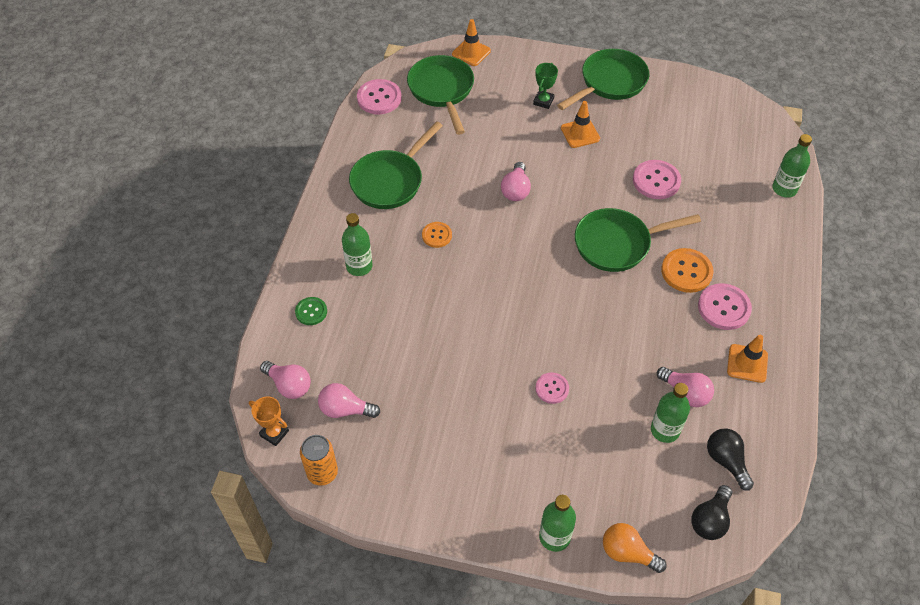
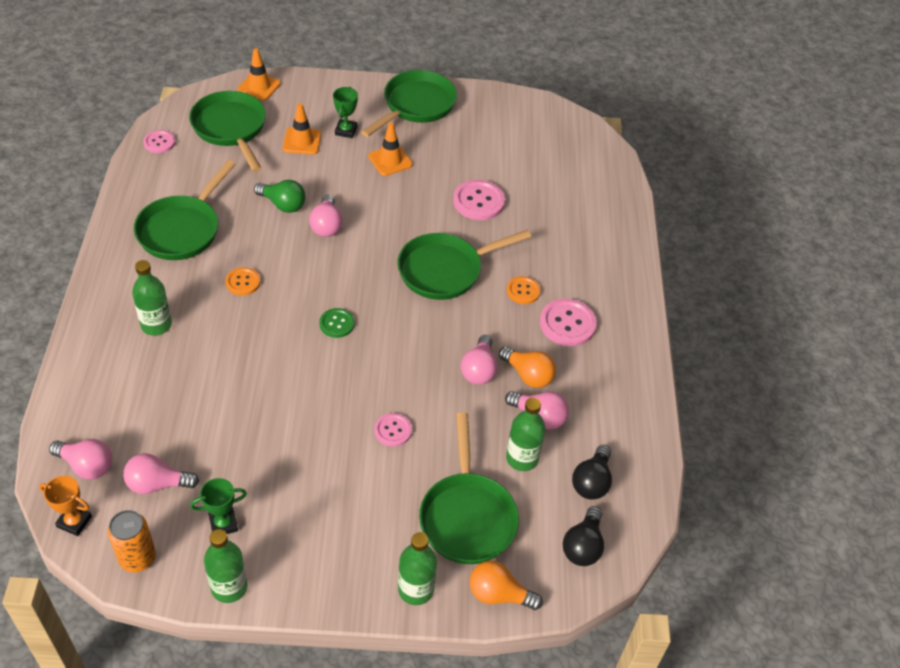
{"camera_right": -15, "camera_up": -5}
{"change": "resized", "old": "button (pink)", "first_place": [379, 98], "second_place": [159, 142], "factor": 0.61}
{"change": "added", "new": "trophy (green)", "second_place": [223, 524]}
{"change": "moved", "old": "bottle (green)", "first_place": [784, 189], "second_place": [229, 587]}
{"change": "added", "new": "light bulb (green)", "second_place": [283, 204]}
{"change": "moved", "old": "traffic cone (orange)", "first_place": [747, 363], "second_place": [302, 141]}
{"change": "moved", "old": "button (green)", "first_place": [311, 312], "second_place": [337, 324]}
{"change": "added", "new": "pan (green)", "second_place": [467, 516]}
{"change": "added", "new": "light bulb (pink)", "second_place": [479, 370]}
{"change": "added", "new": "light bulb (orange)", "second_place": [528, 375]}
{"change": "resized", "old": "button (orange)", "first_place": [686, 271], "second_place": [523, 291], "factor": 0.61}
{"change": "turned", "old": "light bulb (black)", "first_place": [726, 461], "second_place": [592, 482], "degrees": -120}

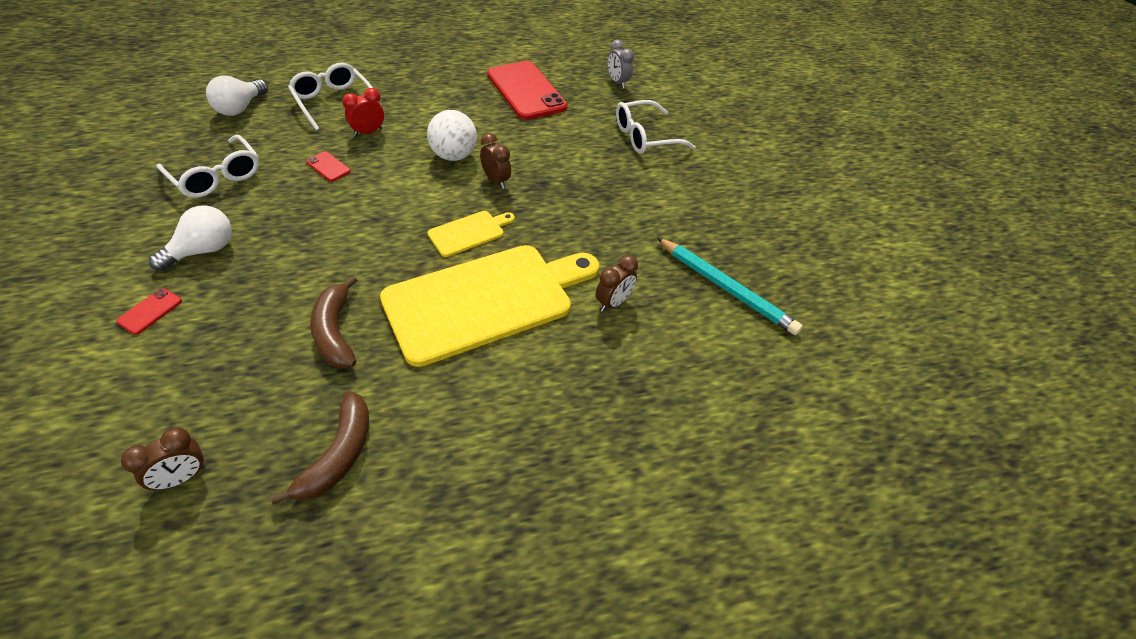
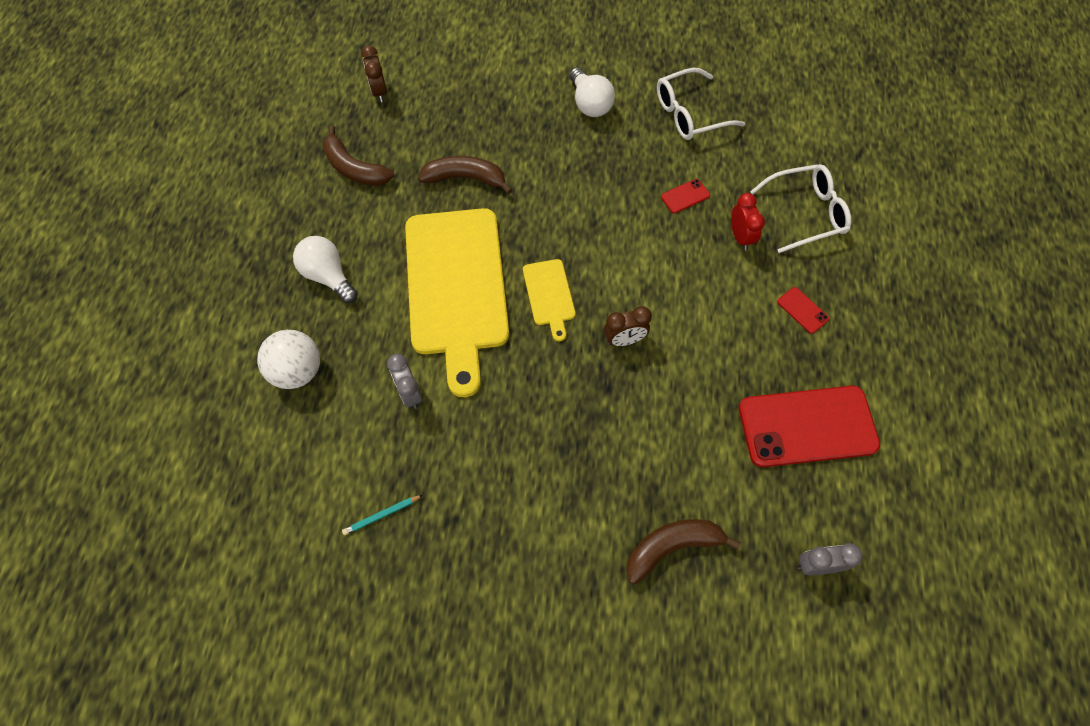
{"camera_right": 115, "camera_up": 15}
{"change": "moved", "old": "ball (white)", "first_place": [453, 156], "second_place": [298, 371]}
{"change": "moved", "old": "light bulb (white)", "first_place": [240, 108], "second_place": [328, 276]}
{"change": "resized", "old": "pencil (turquoise)", "first_place": [726, 289], "second_place": [381, 515], "factor": 0.44}
{"change": "recoloured", "old": "clock (brown)", "new": "clock (grey)", "first_place": [613, 303], "second_place": [410, 393]}
{"change": "replaced", "old": "glasses (white)", "new": "banana (brown)", "first_place": [645, 137], "second_place": [672, 547]}
{"change": "moved", "old": "phone (red)", "first_place": [150, 311], "second_place": [802, 310]}

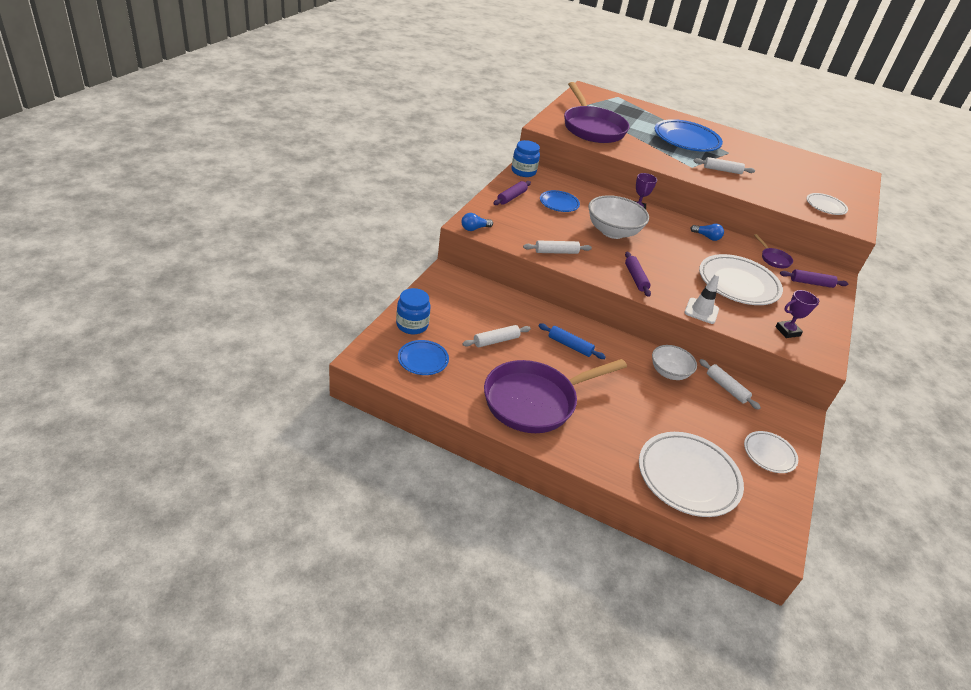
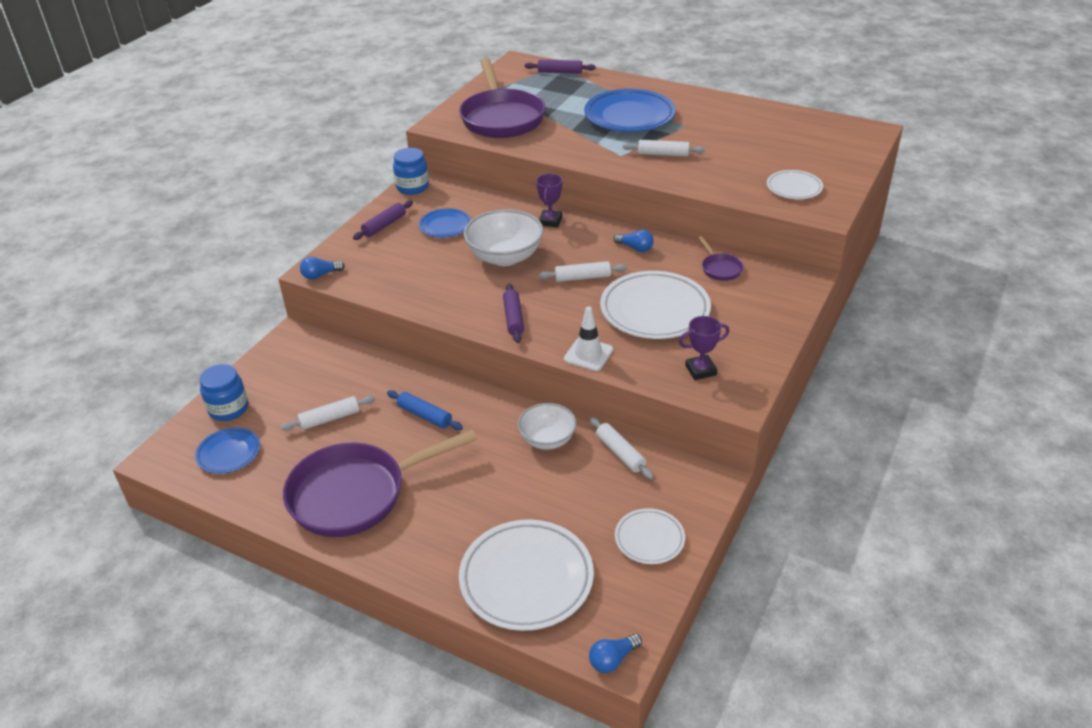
{"camera_right": 10, "camera_up": 0}
{"change": "moved", "old": "rolling pin (purple)", "first_place": [811, 283], "second_place": [560, 72]}
{"change": "moved", "old": "rolling pin (white)", "first_place": [556, 252], "second_place": [582, 277]}
{"change": "added", "new": "light bulb (blue)", "second_place": [612, 659]}

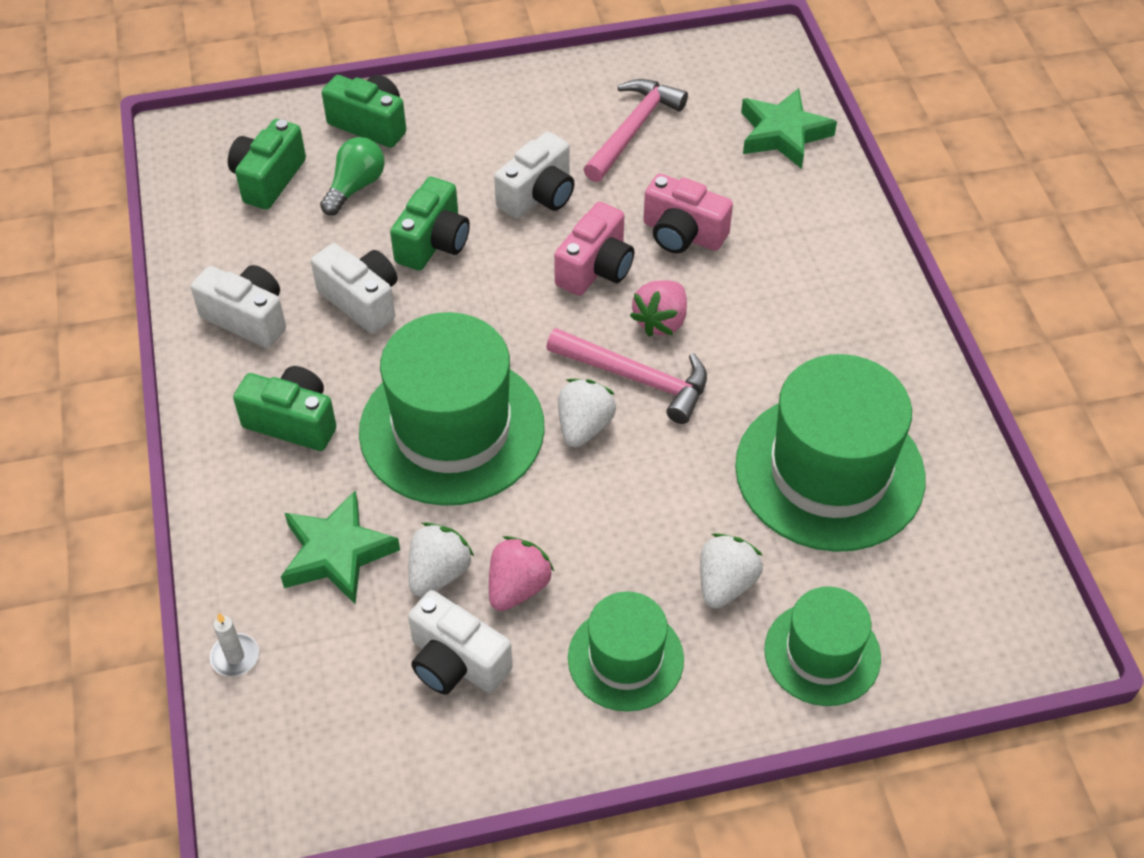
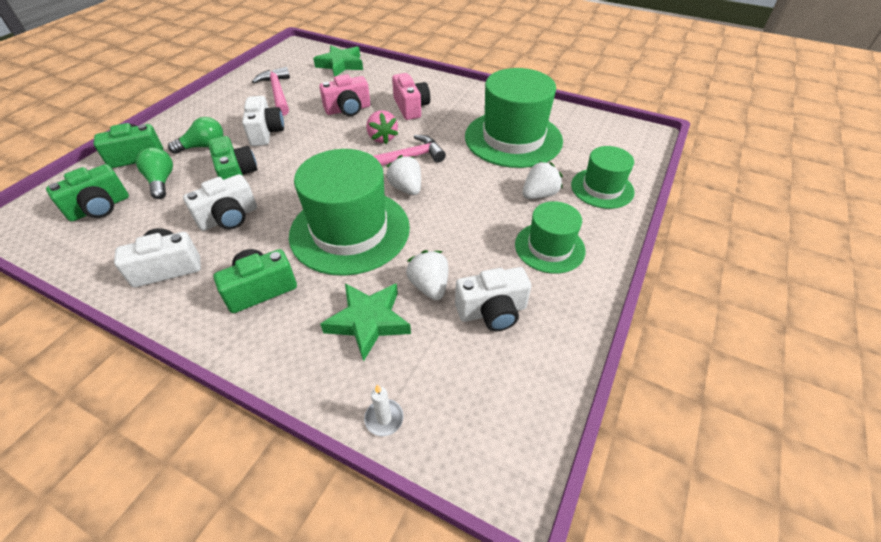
{"camera_right": -50, "camera_up": -5}
{"change": "turned", "old": "camera (green)", "first_place": [268, 179], "second_place": [100, 208], "degrees": -105}
{"change": "added", "new": "light bulb (green)", "second_place": [204, 146]}
{"change": "turned", "old": "camera (white)", "first_place": [362, 300], "second_place": [229, 218], "degrees": 150}
{"change": "moved", "old": "camera (pink)", "first_place": [596, 268], "second_place": [411, 107]}
{"change": "turned", "old": "strawberry (white)", "first_place": [725, 584], "second_place": [539, 195], "degrees": 75}
{"change": "removed", "old": "strawberry (pink)", "first_place": [518, 587]}

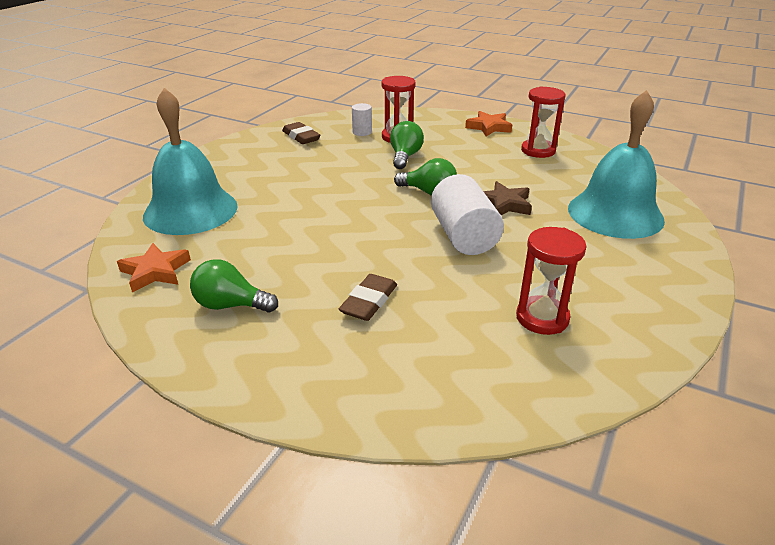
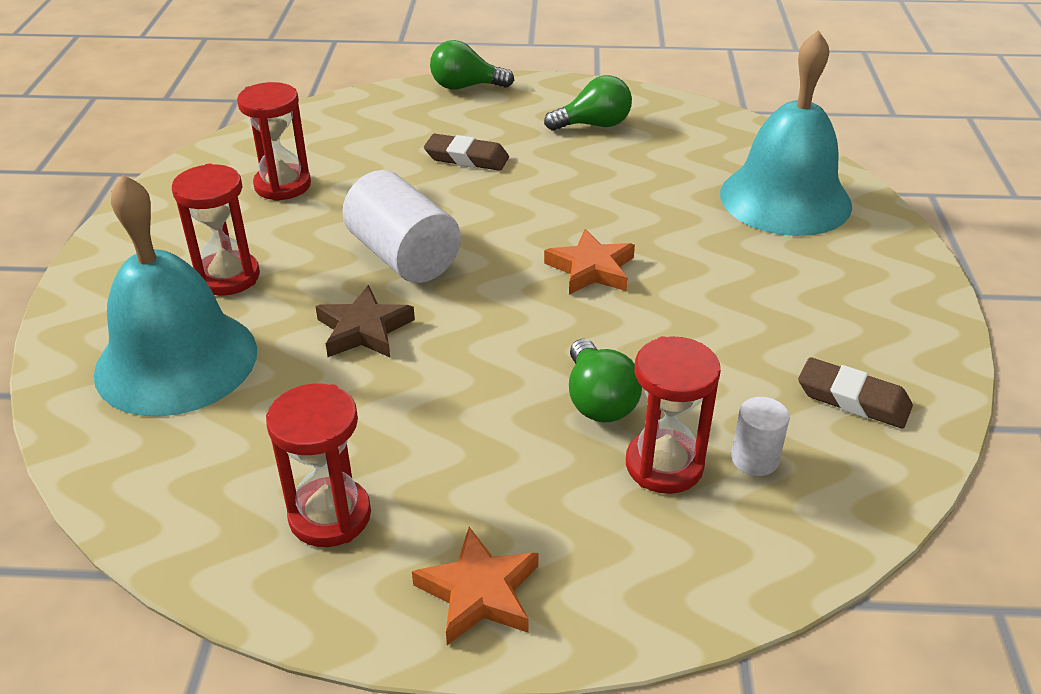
{"camera_right": 155, "camera_up": 5}
{"change": "added", "new": "hourglass (red)", "second_place": [228, 277]}
{"change": "turned", "old": "eraser (brown)", "first_place": [369, 301], "second_place": [466, 158], "degrees": -75}
{"change": "moved", "old": "light bulb (green)", "first_place": [429, 192], "second_place": [465, 87]}
{"change": "moved", "old": "star (orange)", "first_place": [155, 271], "second_place": [591, 269]}

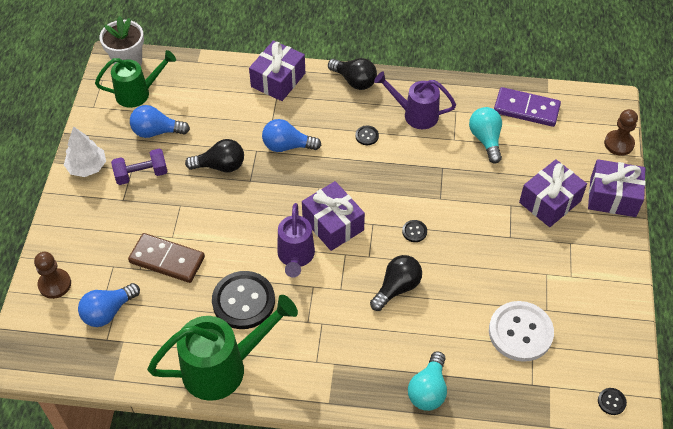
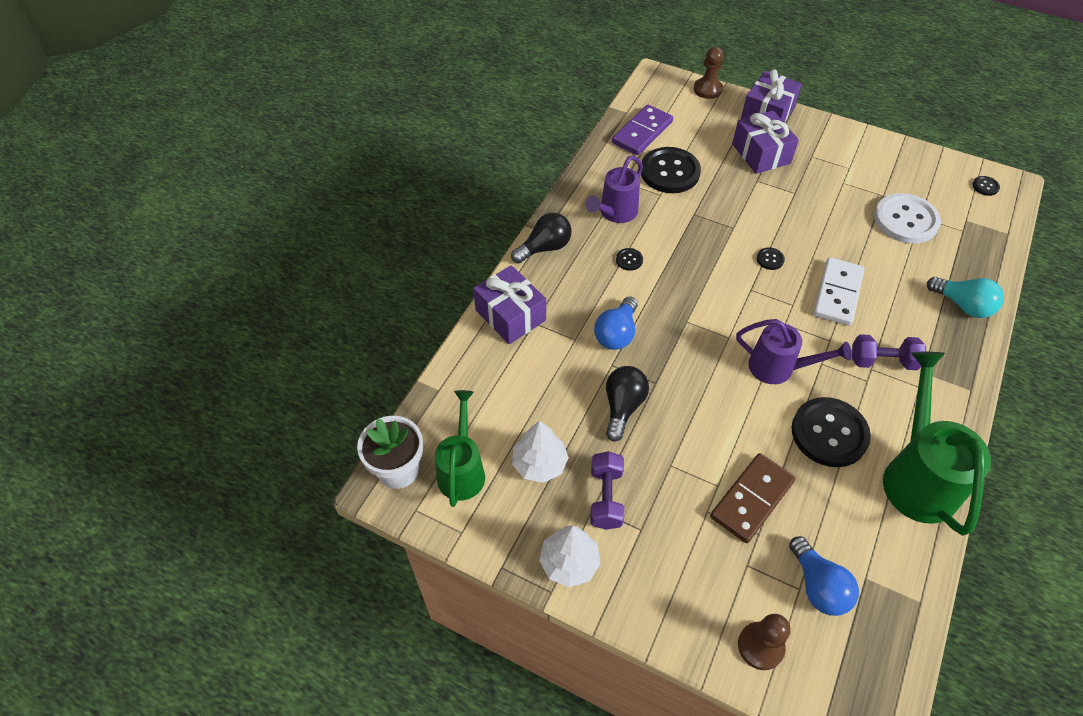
{"camera_right": -70, "camera_up": 0}
{"change": "replaced", "old": "light bulb (blue)", "new": "tree (white)", "first_place": [156, 131], "second_place": [539, 463]}
{"change": "replaced", "old": "light bulb (turquoise)", "new": "button (black)", "first_place": [485, 140], "second_place": [670, 172]}
{"change": "replaced", "old": "light bulb (black)", "new": "domino (white)", "first_place": [397, 288], "second_place": [837, 293]}
{"change": "added", "new": "dumbbell (purple)", "second_place": [882, 361]}
{"change": "removed", "old": "gift (purple)", "first_place": [333, 224]}

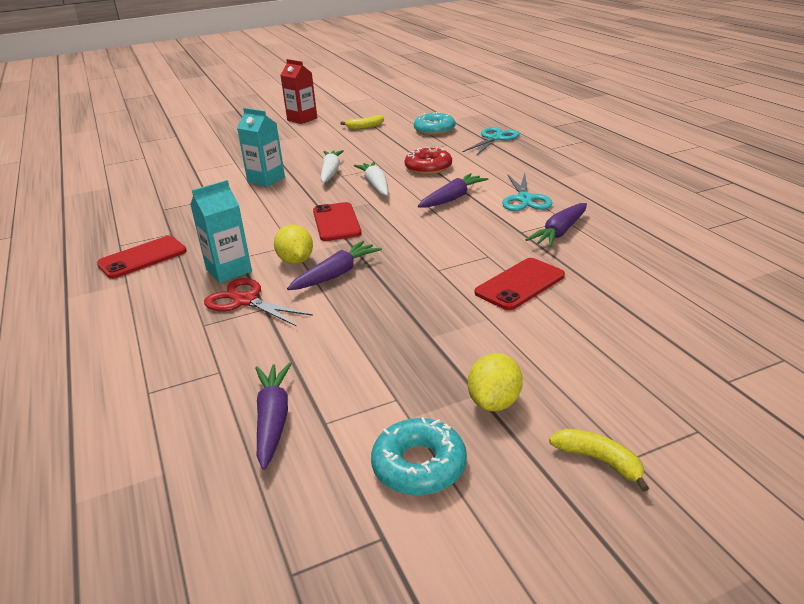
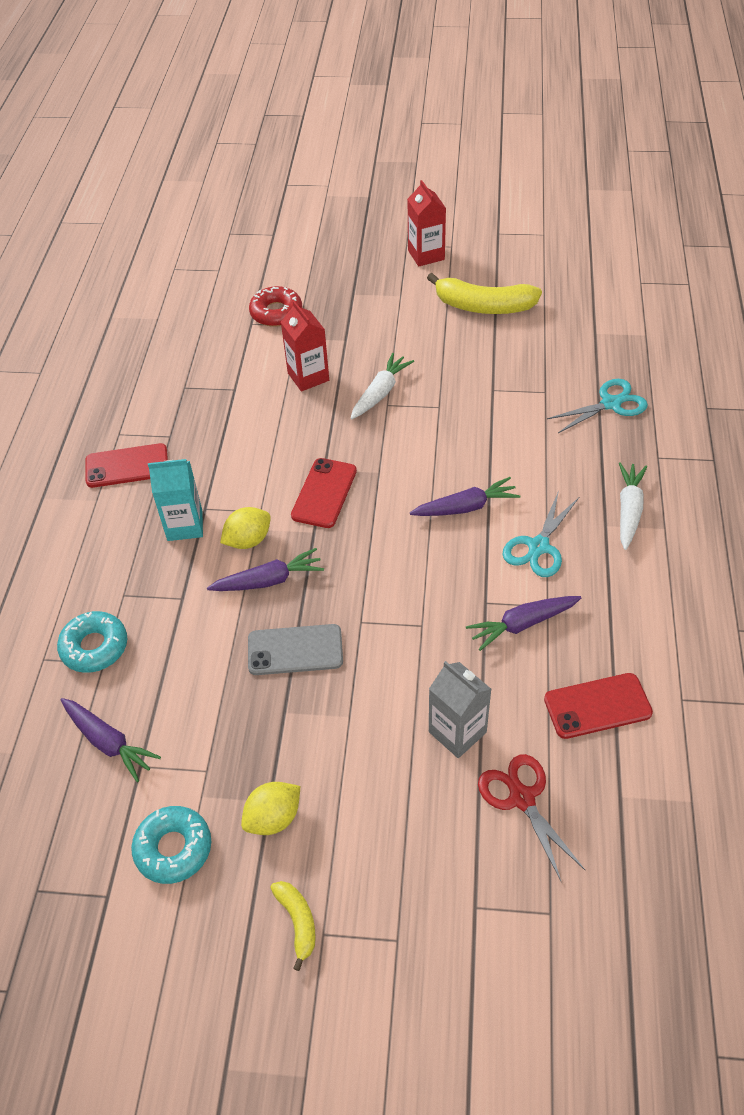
{"camera_right": 30, "camera_up": 20}
{"change": "moved", "old": "donut (turquoise)", "first_place": [434, 130], "second_place": [94, 647]}
{"change": "turned", "old": "carrot (purple)", "first_place": [273, 420], "second_place": [108, 742], "degrees": 105}
{"change": "turned", "old": "lemon (yellow)", "first_place": [296, 261], "second_place": [248, 540], "degrees": 45}
{"change": "added", "new": "phone (grey)", "second_place": [295, 650]}
{"change": "moved", "old": "donut (red)", "first_place": [428, 168], "second_place": [276, 313]}
{"change": "recoloured", "old": "carton (turquoise)", "new": "carton (red)", "first_place": [266, 180], "second_place": [308, 377]}
{"change": "resized", "old": "banana (yellow)", "first_place": [365, 127], "second_place": [483, 306], "factor": 1.98}
{"change": "added", "new": "carton (grey)", "second_place": [457, 732]}
{"change": "moved", "old": "scissors (red)", "first_place": [245, 301], "second_place": [522, 798]}
{"change": "moved", "old": "phone (red)", "first_place": [520, 284], "second_place": [597, 706]}
{"change": "moved", "old": "carrot (white)", "first_place": [375, 185], "second_place": [628, 510]}

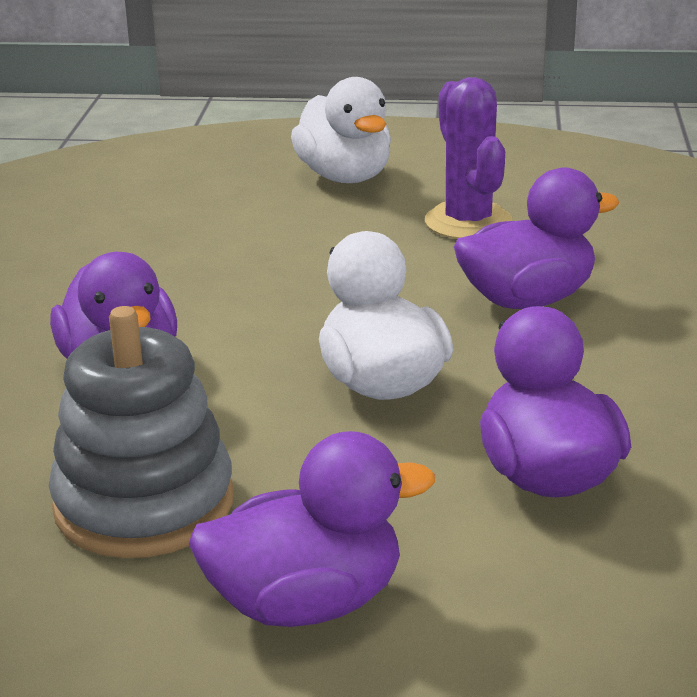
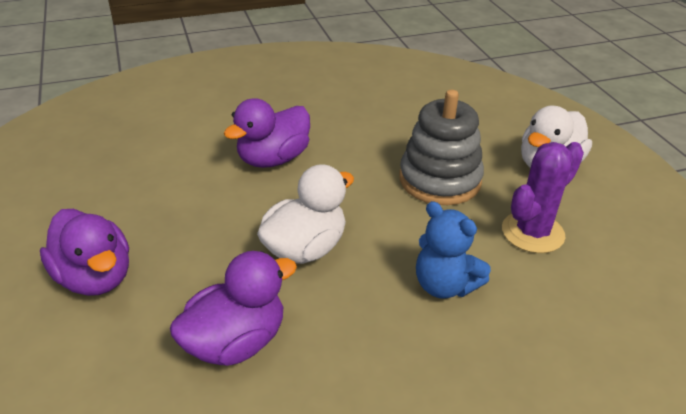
{"camera_right": 65, "camera_up": 10}
{"change": "moved", "old": "stacking toy (grey)", "first_place": [144, 504], "second_place": [439, 180]}
{"change": "replaced", "old": "duck (purple)", "new": "teddy bear (blue)", "first_place": [527, 300], "second_place": [444, 285]}

